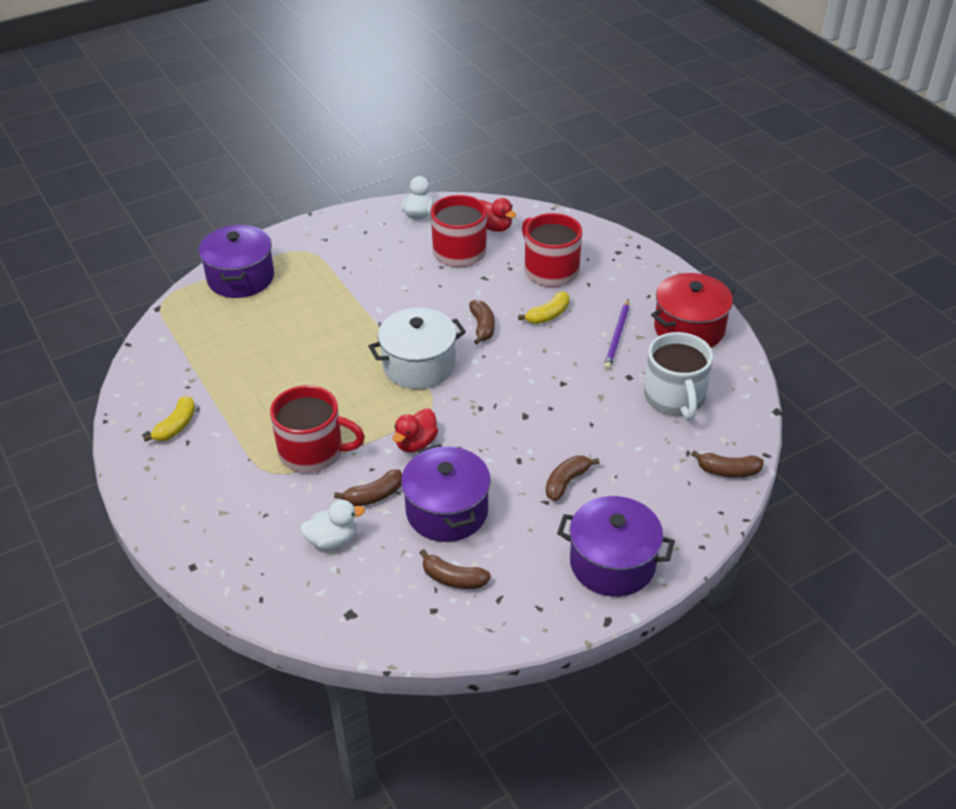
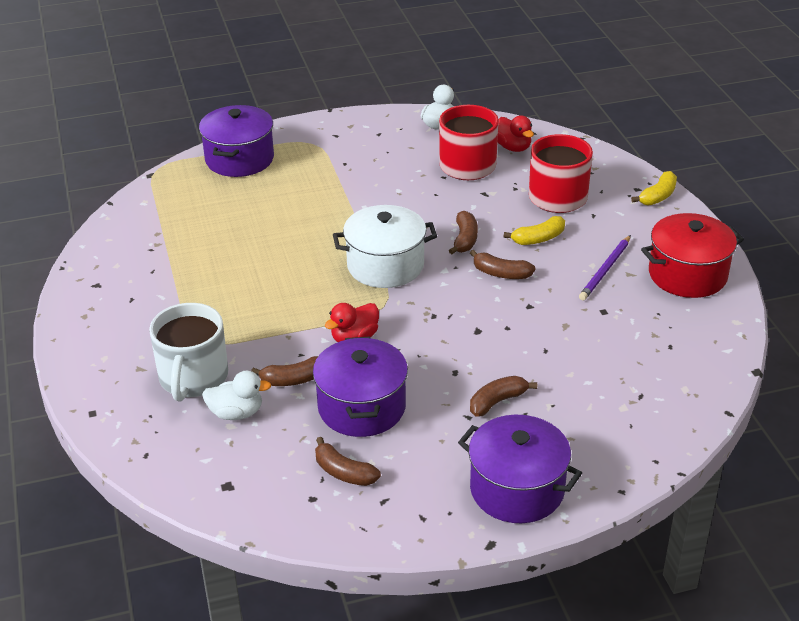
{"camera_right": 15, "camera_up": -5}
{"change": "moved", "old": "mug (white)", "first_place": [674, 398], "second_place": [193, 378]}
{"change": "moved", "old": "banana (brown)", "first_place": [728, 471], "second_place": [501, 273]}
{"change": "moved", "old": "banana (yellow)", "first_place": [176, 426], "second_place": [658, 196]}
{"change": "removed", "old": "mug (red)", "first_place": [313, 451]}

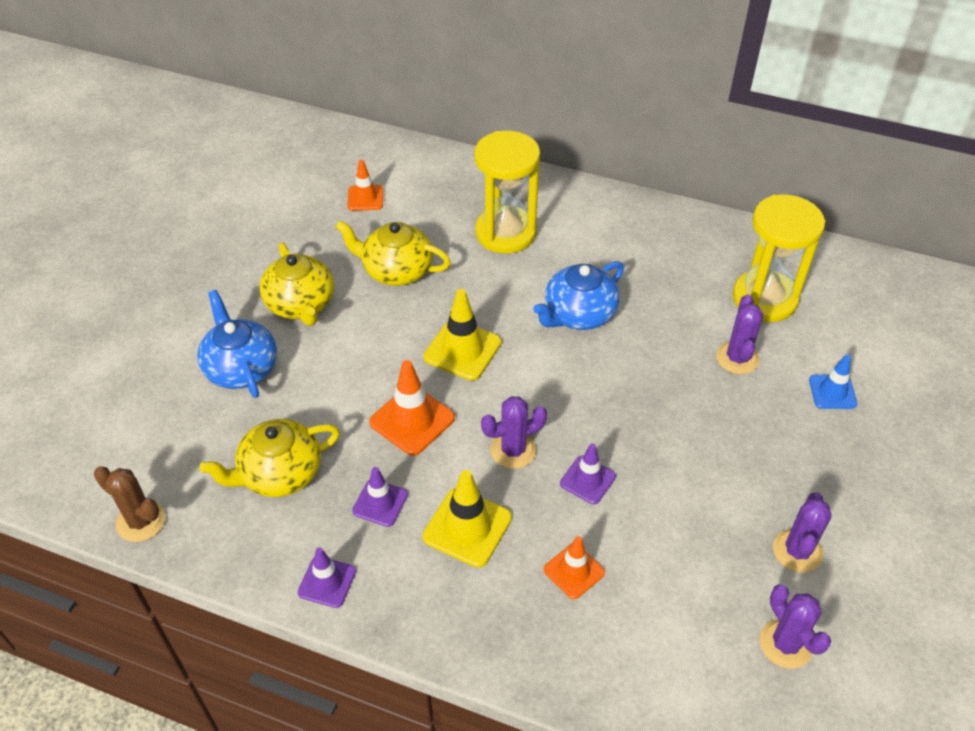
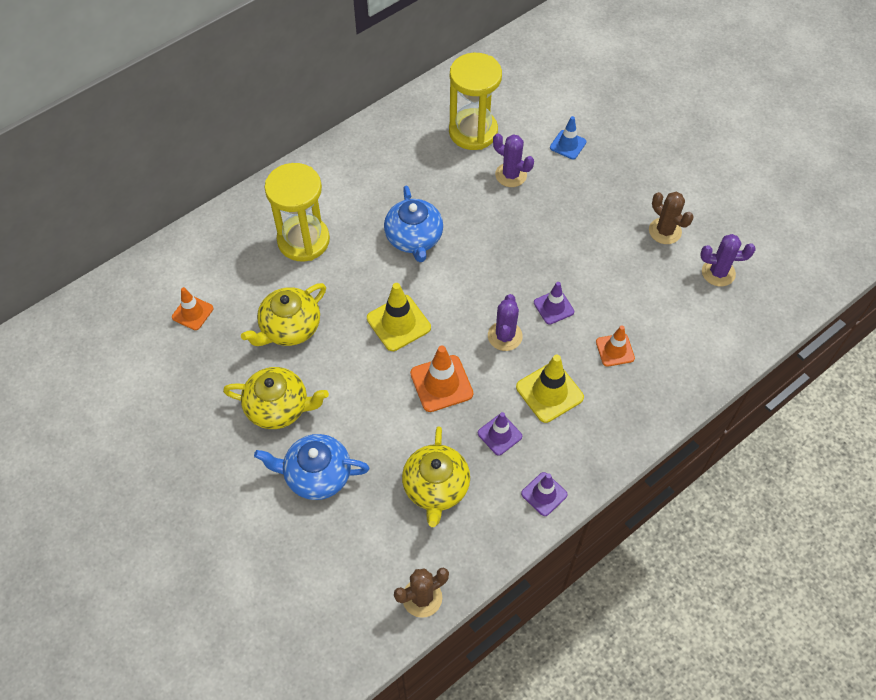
{"camera_right": -60, "camera_up": 10}
{"change": "recoloured", "old": "cactus (purple)", "new": "cactus (brown)", "first_place": [797, 551], "second_place": [665, 231]}

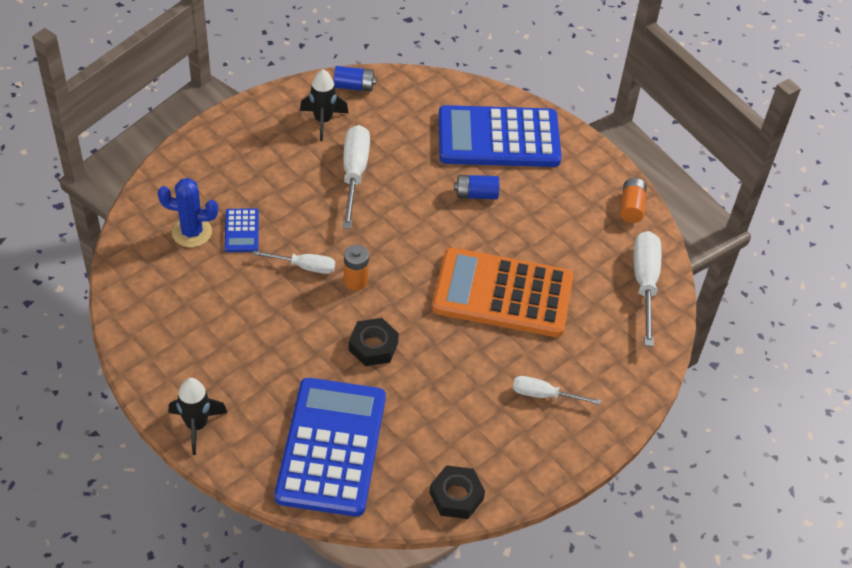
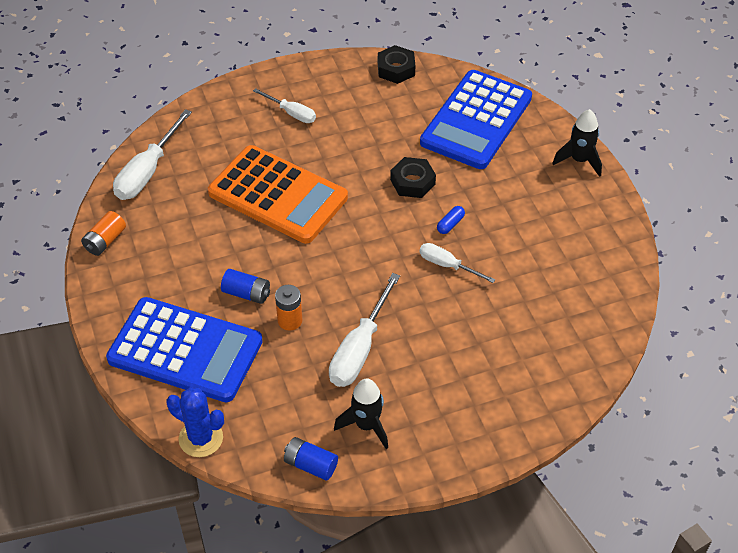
{"camera_right": -155, "camera_up": 0}
{"change": "moved", "old": "cactus (blue)", "first_place": [192, 232], "second_place": [201, 438]}
{"change": "moved", "old": "battery (orange)", "first_place": [355, 281], "second_place": [290, 320]}
{"change": "added", "new": "capsule (blue)", "second_place": [450, 224]}
{"change": "removed", "old": "calculator (blue)", "first_place": [242, 231]}

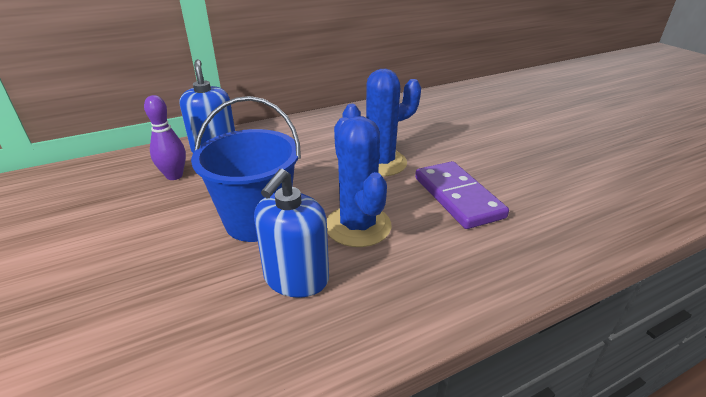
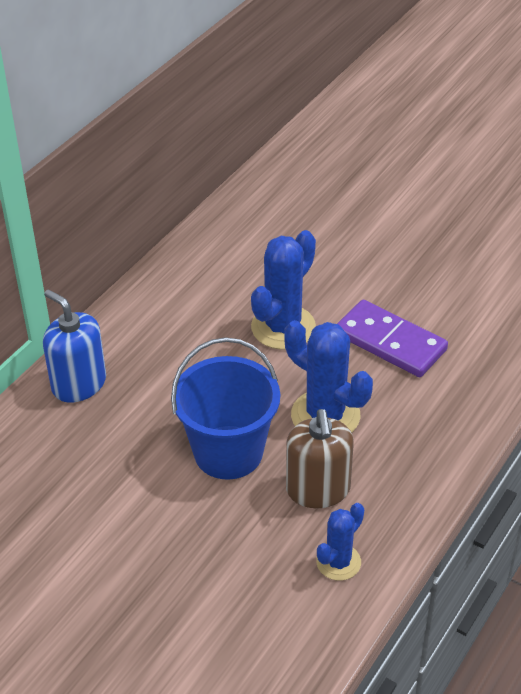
{"camera_right": -30, "camera_up": 10}
{"change": "recoloured", "old": "soap dispenser (blue)", "new": "soap dispenser (brown)", "first_place": [296, 278], "second_place": [318, 489]}
{"change": "added", "new": "cactus (blue)", "second_place": [338, 562]}
{"change": "removed", "old": "bowling pin (purple)", "first_place": [174, 176]}

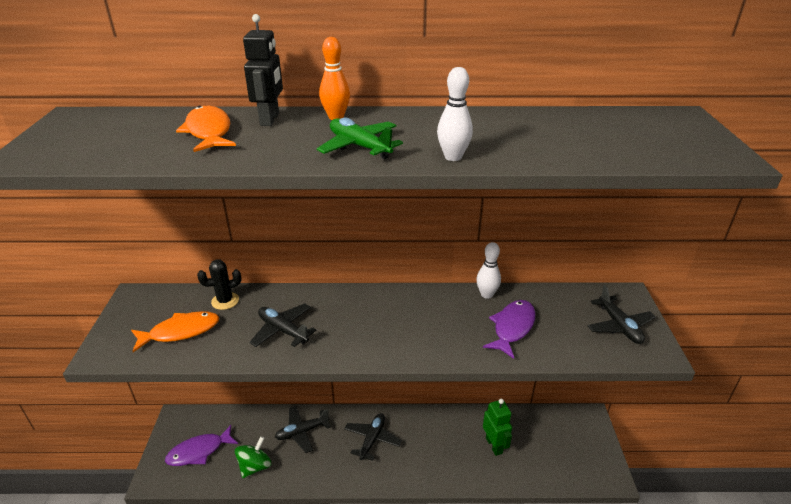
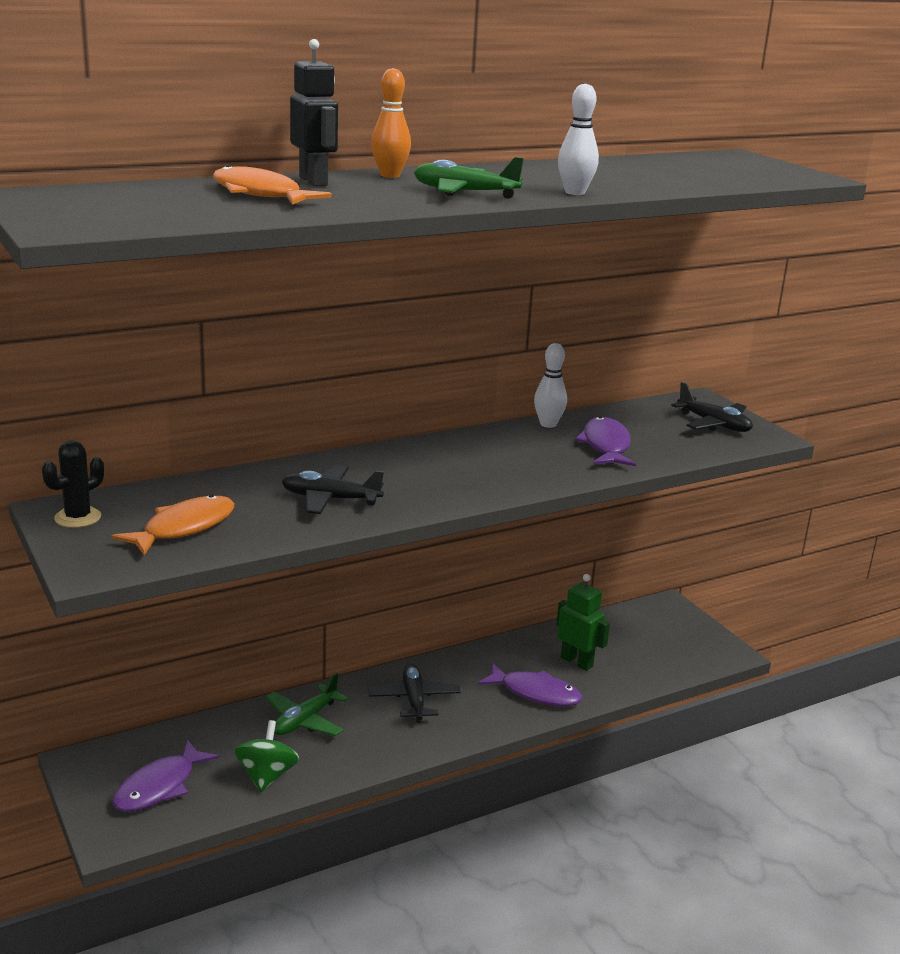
{"camera_right": -30, "camera_up": -10}
{"change": "moved", "old": "cactus (black)", "first_place": [225, 301], "second_place": [78, 517]}
{"change": "recoloured", "old": "plane (black)", "new": "plane (green)", "first_place": [302, 432], "second_place": [305, 720]}
{"change": "added", "new": "fish (purple)", "second_place": [535, 693]}

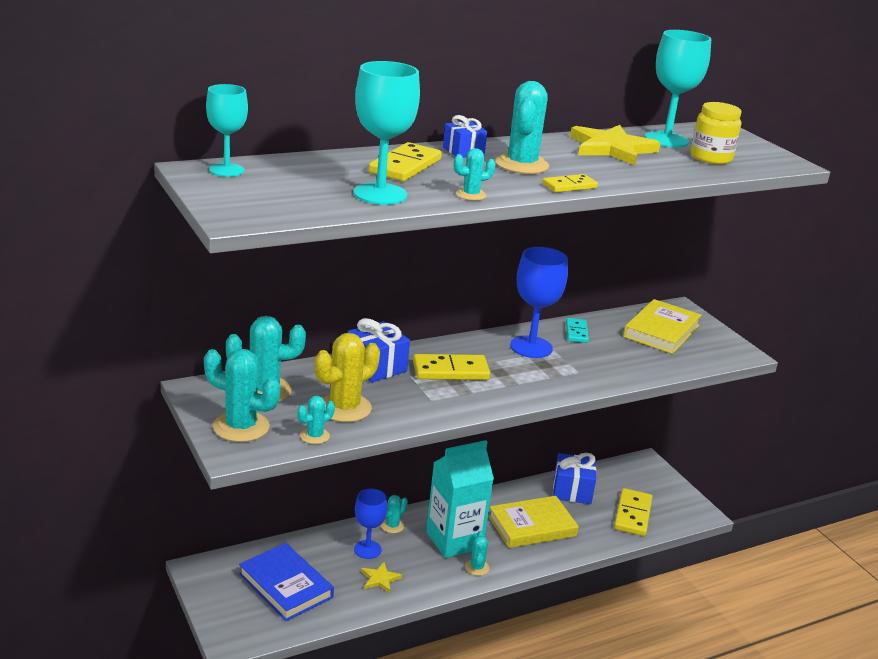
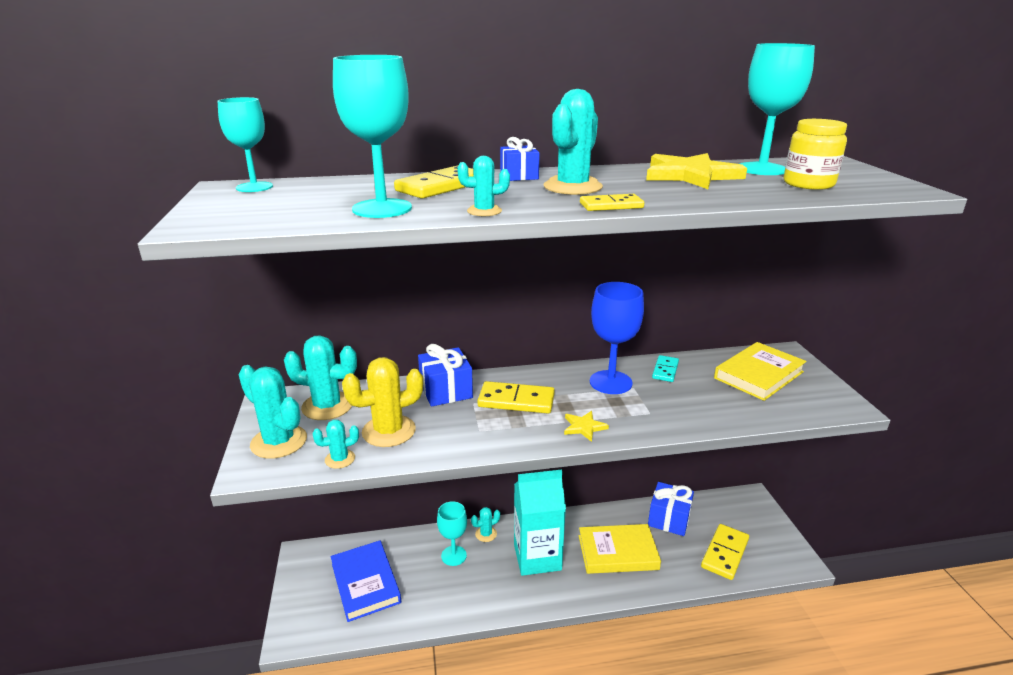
{"camera_right": 20, "camera_up": 0}
{"change": "recoloured", "old": "goblet (blue)", "new": "goblet (turquoise)", "first_place": [367, 549], "second_place": [454, 555]}
{"change": "moved", "old": "star (yellow)", "first_place": [380, 579], "second_place": [584, 427]}
{"change": "removed", "old": "cactus (turquoise)", "first_place": [477, 567]}

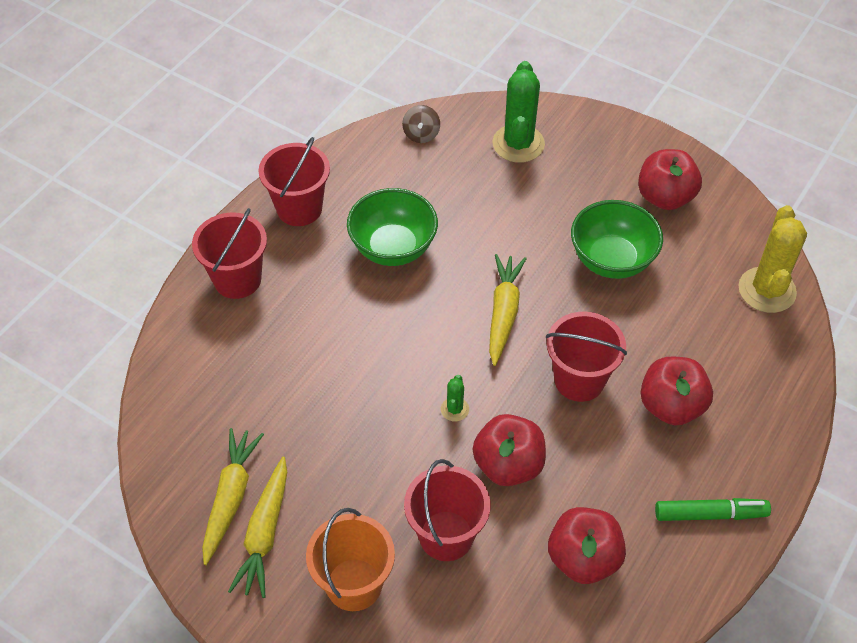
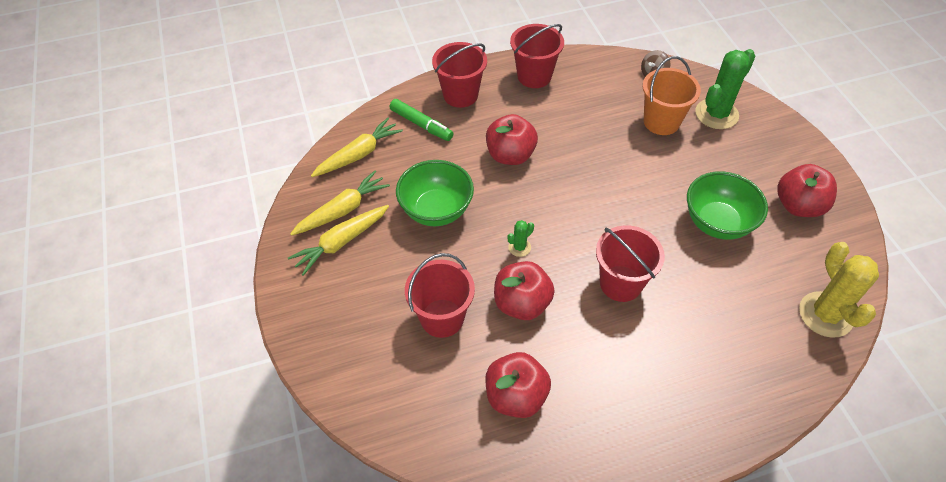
{"camera_right": 40, "camera_up": 0}
{"change": "moved", "old": "carrot (yellow)", "first_place": [503, 313], "second_place": [358, 154]}
{"change": "moved", "old": "marker (green)", "first_place": [710, 514], "second_place": [421, 125]}
{"change": "moved", "old": "bowl (green)", "first_place": [393, 248], "second_place": [436, 210]}
{"change": "moved", "old": "apple (red)", "first_place": [671, 406], "second_place": [510, 155]}
{"change": "moved", "old": "bucket (orange)", "first_place": [354, 584], "second_place": [661, 122]}
{"change": "turned", "old": "cactus (yellow)", "first_place": [767, 290], "second_place": [825, 314], "degrees": -60}

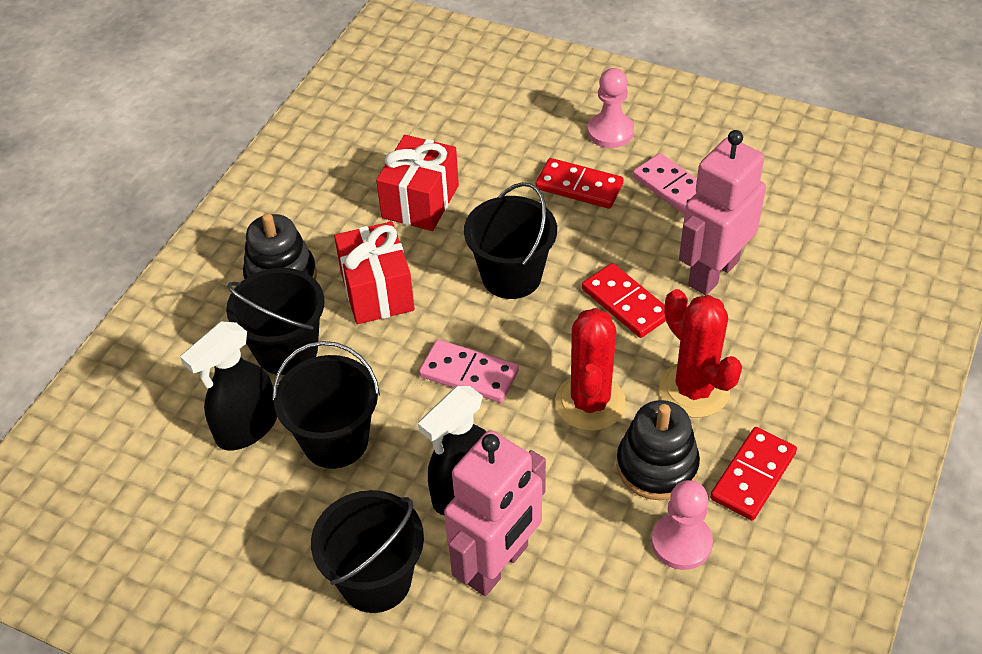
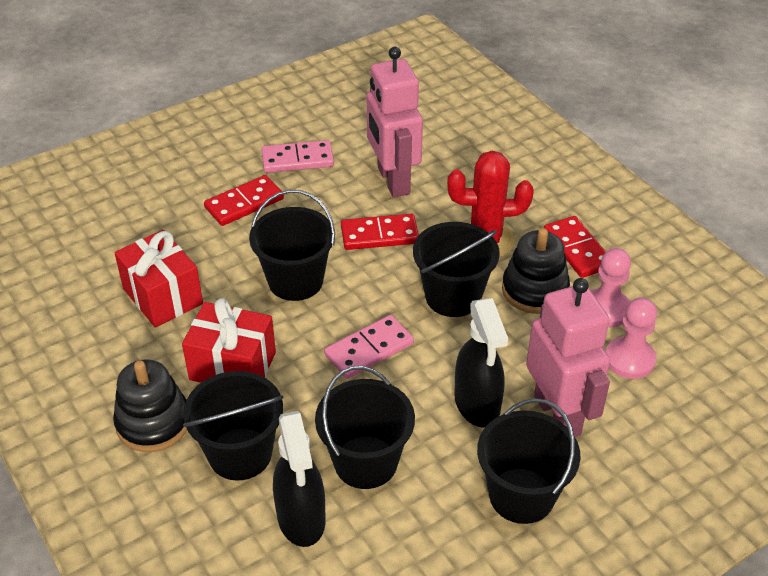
{"camera_right": -60, "camera_up": -5}
{"change": "replaced", "old": "cactus (red)", "new": "bucket (black)", "first_place": [590, 403], "second_place": [453, 296]}
{"change": "moved", "old": "pawn (pink)", "first_place": [610, 132], "second_place": [629, 359]}

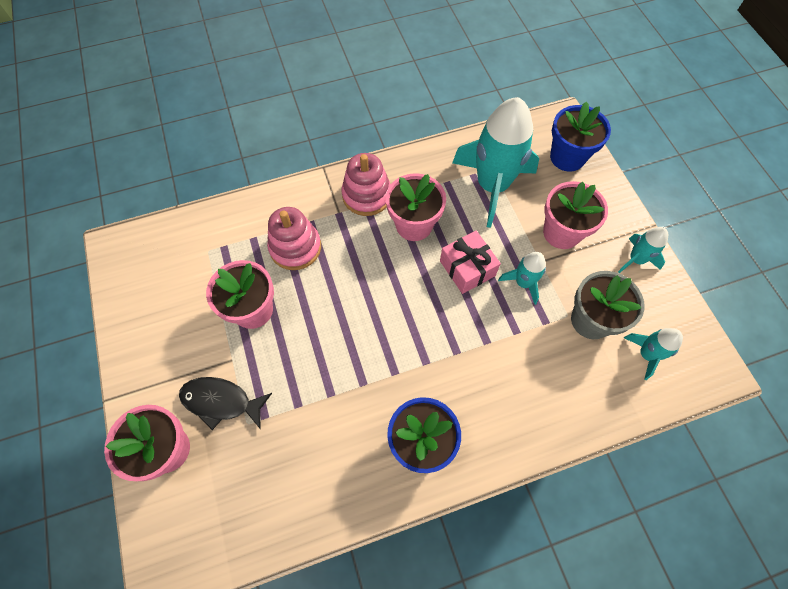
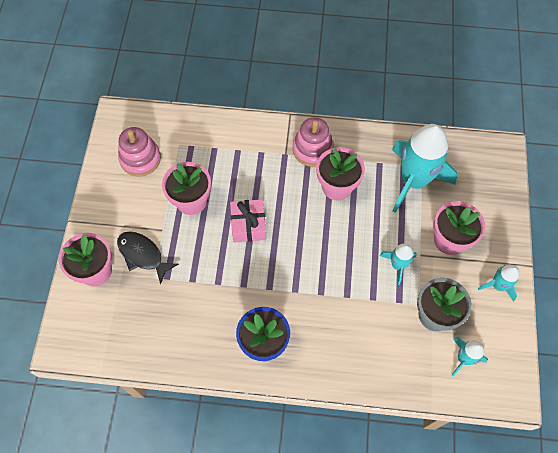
{"camera_right": 25, "camera_up": 0}
{"change": "moved", "old": "stacking toy (pink)", "first_place": [295, 247], "second_place": [140, 159]}
{"change": "moved", "old": "gift (pink)", "first_place": [467, 268], "second_place": [248, 225]}
{"change": "removed", "old": "flower pot (blue)", "first_place": [567, 157]}

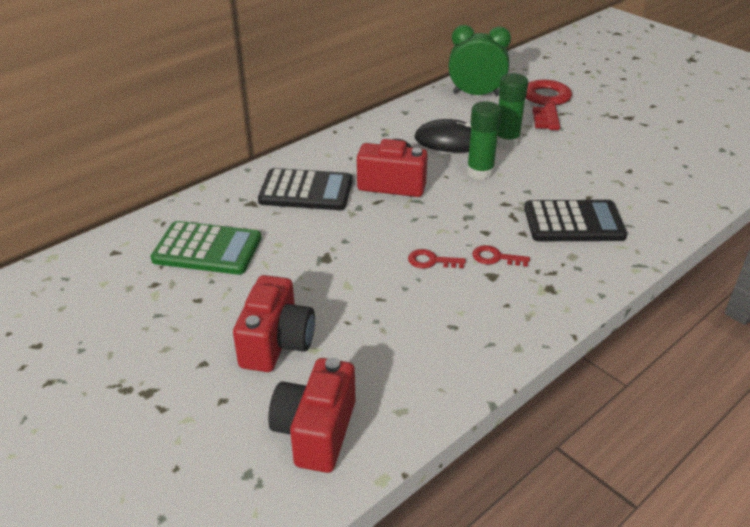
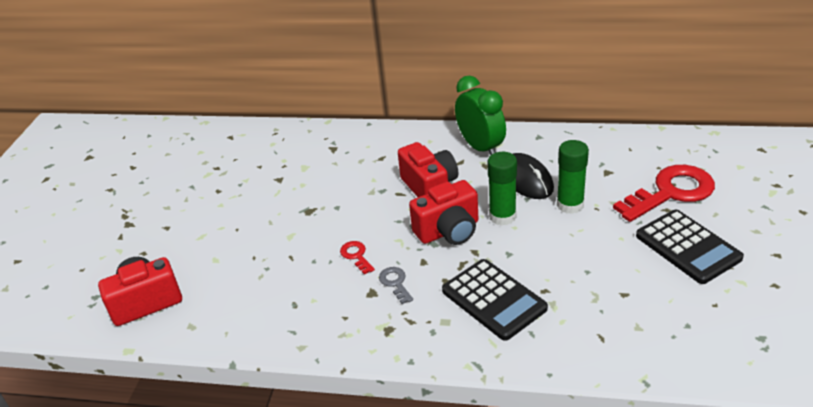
{"camera_right": 55, "camera_up": 0}
{"change": "recoloured", "old": "key (red)", "new": "key (grey)", "first_place": [495, 258], "second_place": [395, 283]}
{"change": "moved", "old": "camera (red)", "first_place": [276, 343], "second_place": [448, 231]}
{"change": "moved", "old": "clock (green)", "first_place": [476, 94], "second_place": [481, 147]}
{"change": "moved", "old": "calculator (black)", "first_place": [306, 191], "second_place": [687, 247]}
{"change": "removed", "old": "calculator (green)", "first_place": [207, 249]}

